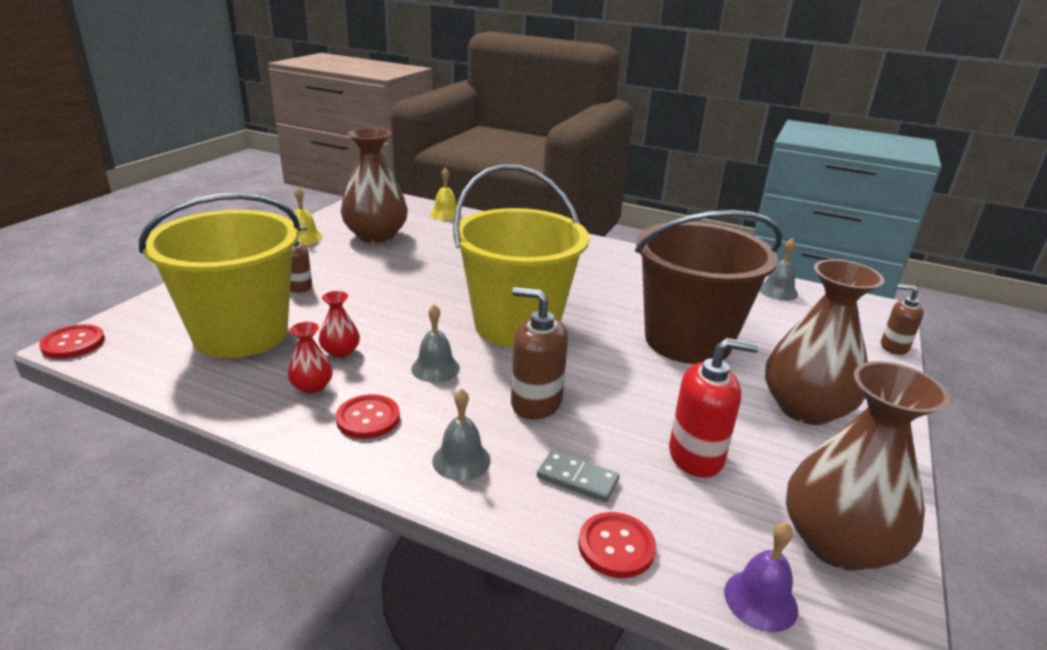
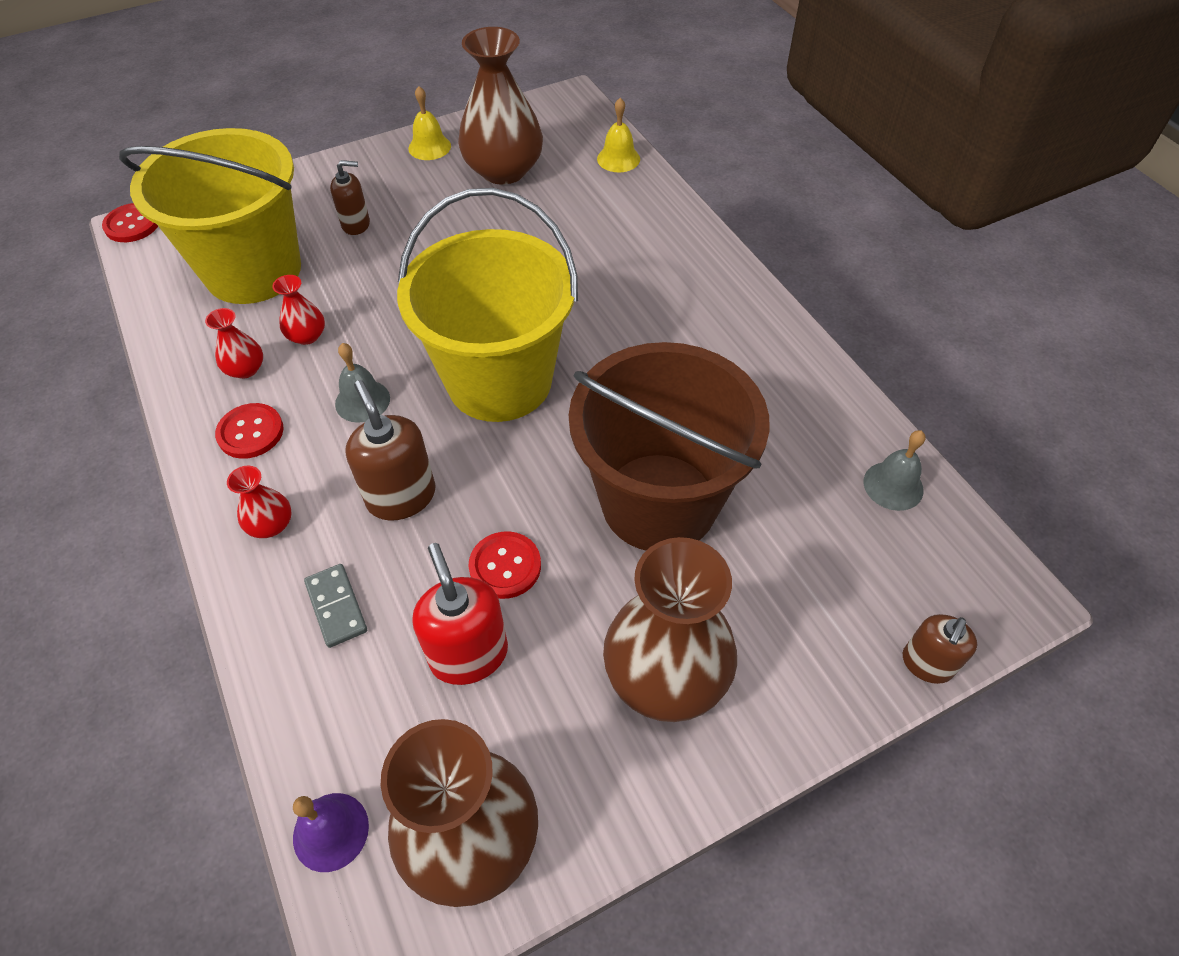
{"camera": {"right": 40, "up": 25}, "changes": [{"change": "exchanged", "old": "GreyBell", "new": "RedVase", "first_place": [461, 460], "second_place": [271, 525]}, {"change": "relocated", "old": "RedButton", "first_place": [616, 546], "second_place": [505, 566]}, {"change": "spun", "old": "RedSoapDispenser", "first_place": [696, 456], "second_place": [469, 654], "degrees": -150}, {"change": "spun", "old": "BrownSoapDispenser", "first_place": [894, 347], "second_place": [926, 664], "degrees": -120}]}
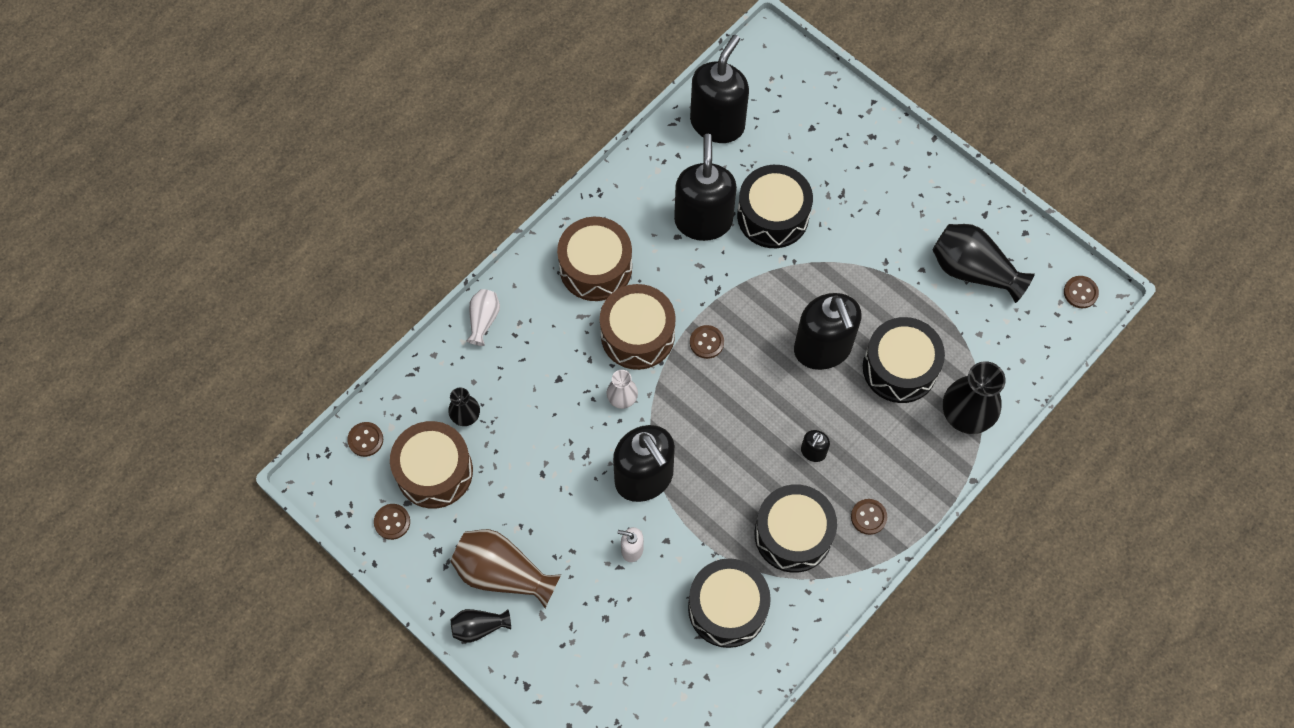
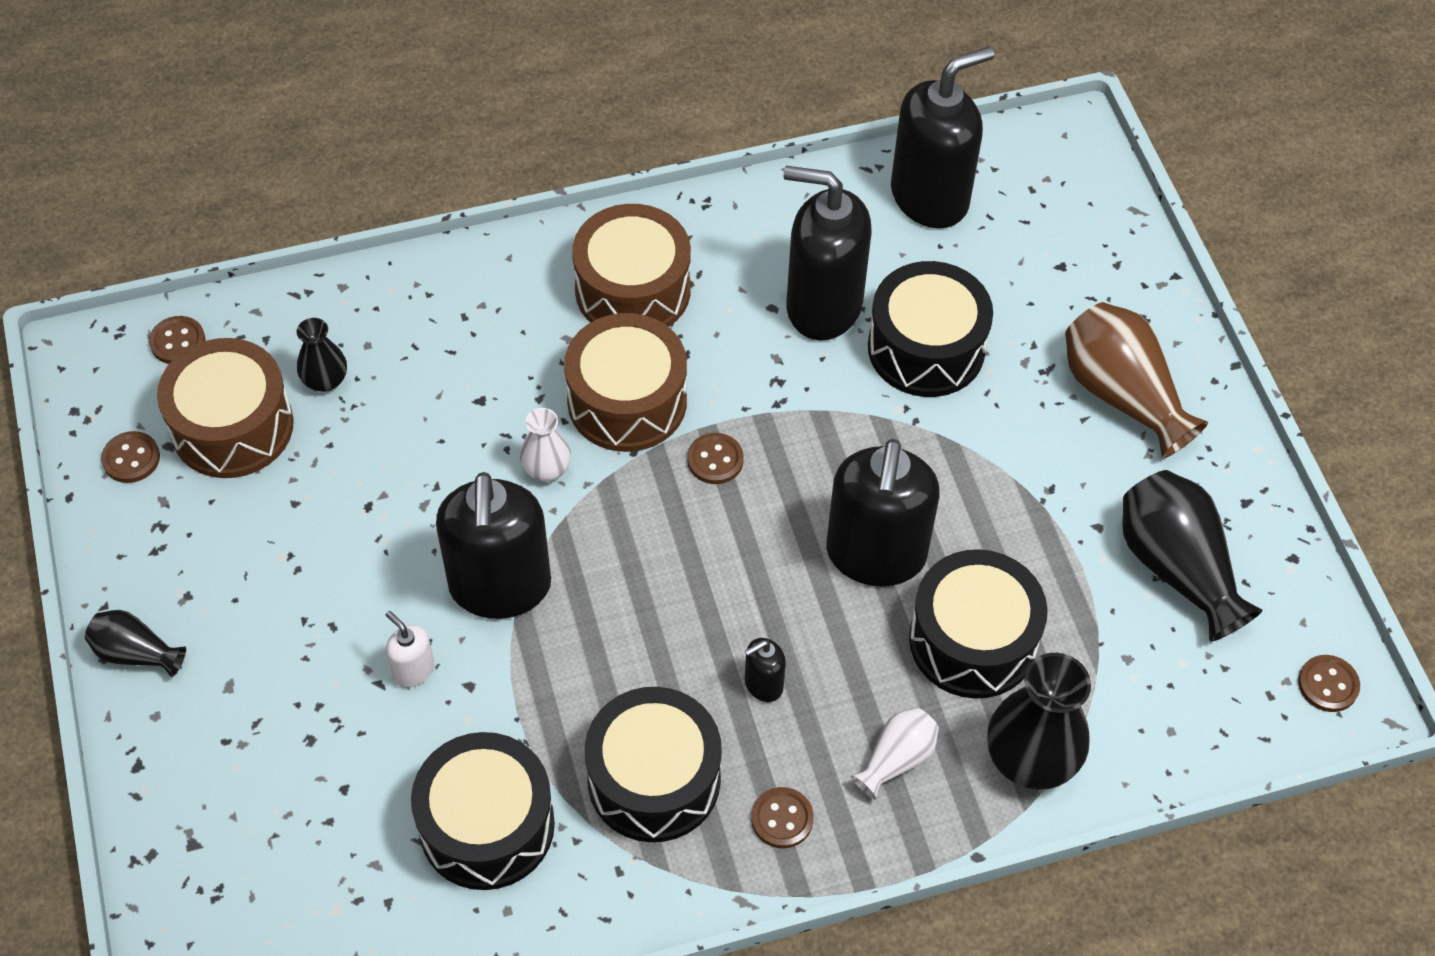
{"camera": {"right": 30, "up": -10}, "changes": [{"change": "relocated", "old": "BrownVase", "first_place": [503, 573], "second_place": [1122, 395]}, {"change": "relocated", "old": "WhiteVase", "first_place": [483, 320], "second_place": [896, 759]}, {"change": "spun", "old": "BlackSoapDispenser", "first_place": [703, 220], "second_place": [823, 306], "degrees": -105}]}
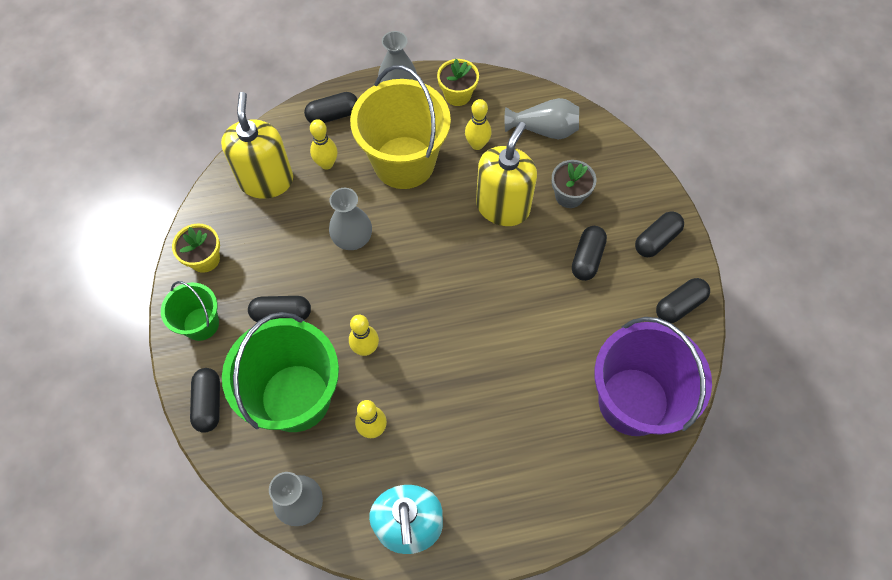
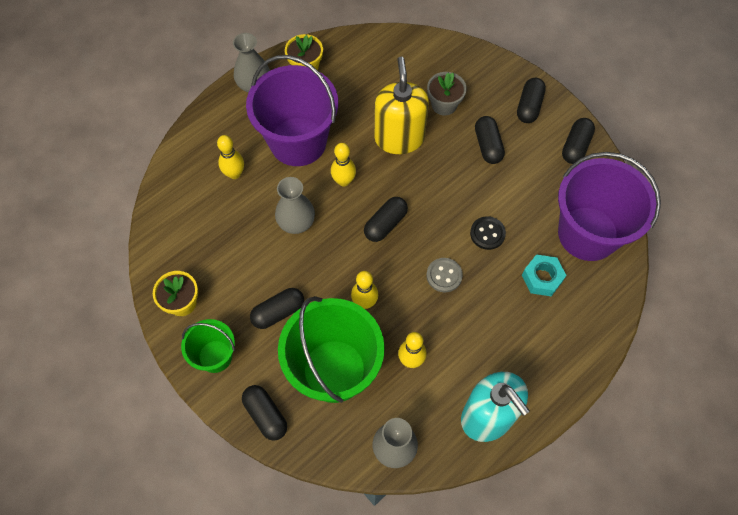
{"camera": {"right": -30, "up": 0}, "changes": [{"change": "missing", "old": "YellowSoapDispenser", "first_place": [266, 180]}, {"change": "relocated", "old": "BlackCapsule", "first_place": [333, 115], "second_place": [385, 224]}, {"change": "colour", "old": "YellowBucket", "new": "PurpleBucket", "first_place": [404, 162], "second_place": [298, 141]}, {"change": "relocated", "old": "YellowBowlingPin", "first_place": [477, 144], "second_place": [343, 181]}, {"change": "missing", "old": "GreyVase", "first_place": [544, 129]}, {"change": "appeared", "new": "GreyButton", "second_place": [444, 275]}, {"change": "appeared", "new": "BlackButton", "second_place": [487, 233]}, {"change": "appeared", "new": "TurquoiseNut", "second_place": [542, 278]}]}
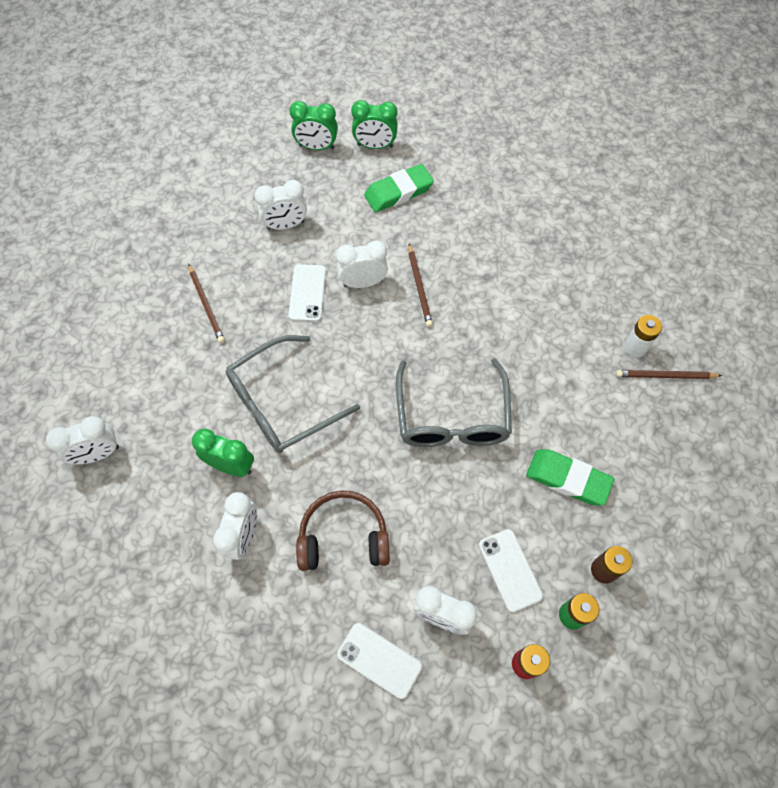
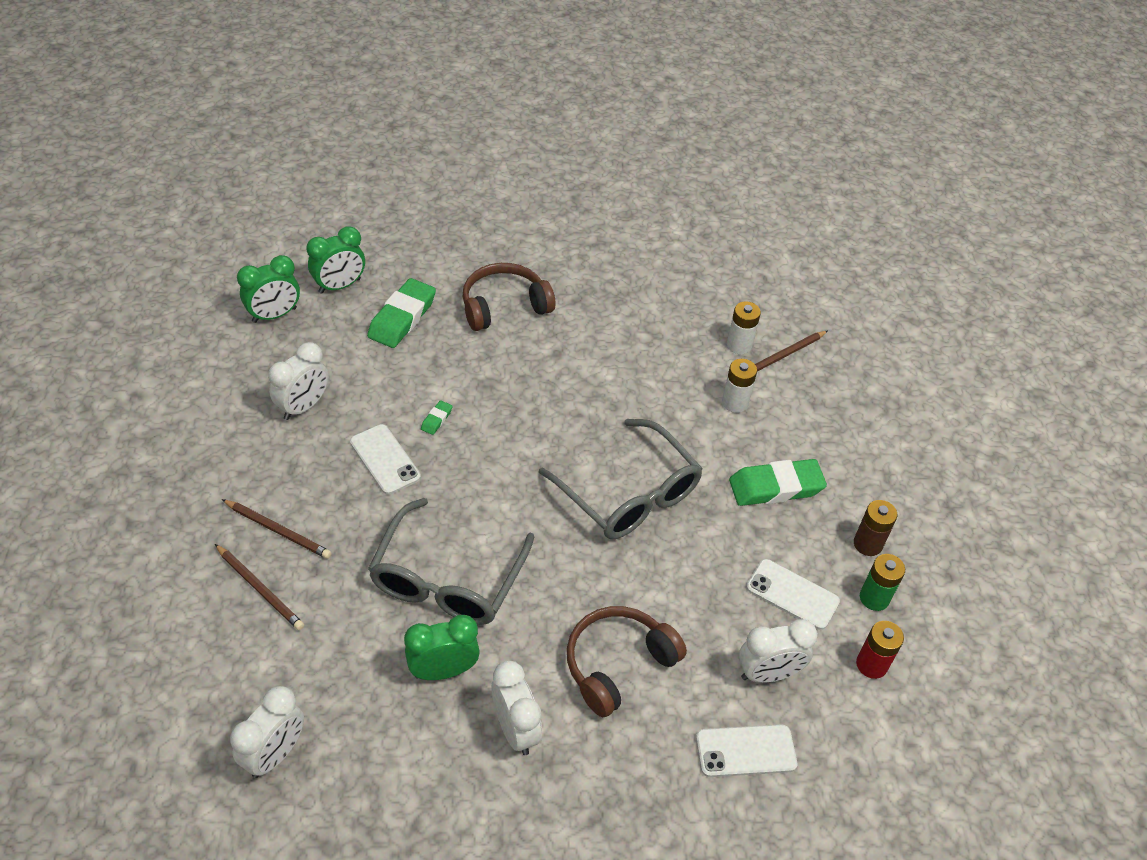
{"camera": {"right": -40, "up": -15}, "changes": [{"change": "exchanged", "old": "WhiteClock", "new": "GreenEraser", "first_place": [363, 282], "second_place": [436, 419]}, {"change": "relocated", "old": "BrownPencil", "first_place": [419, 286], "second_place": [259, 588]}, {"change": "appeared", "new": "BrownHeadphones", "second_place": [504, 306]}, {"change": "appeared", "new": "WhiteBattery", "second_place": [735, 403]}]}
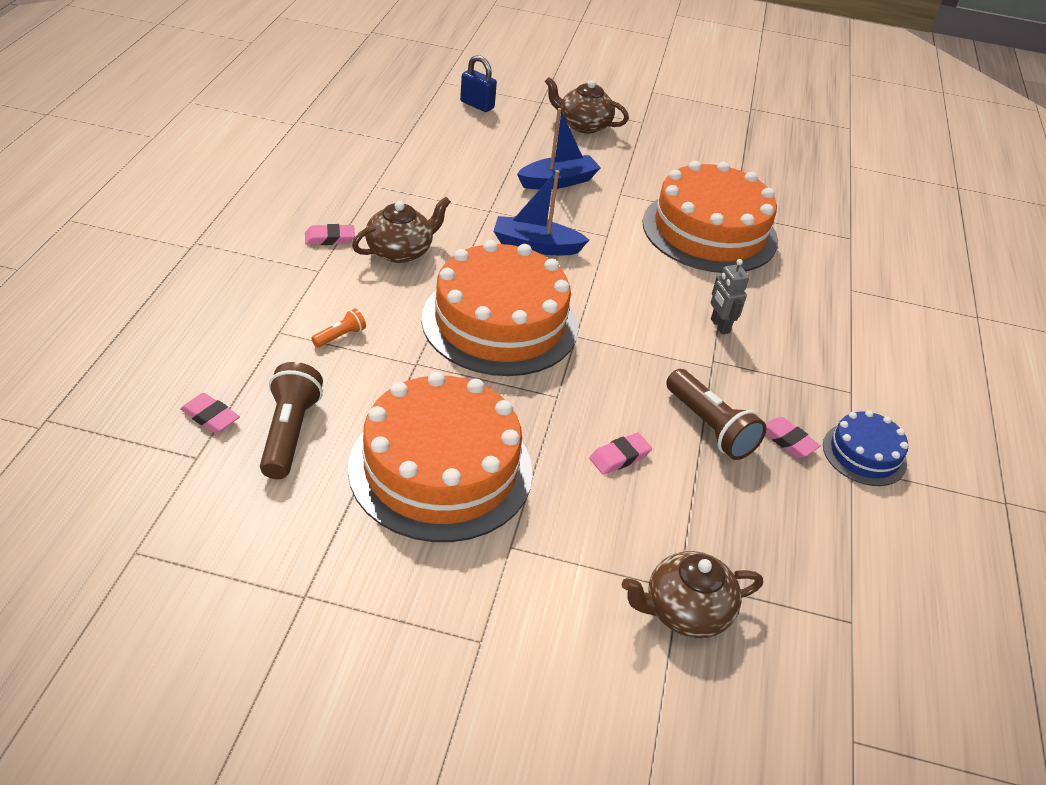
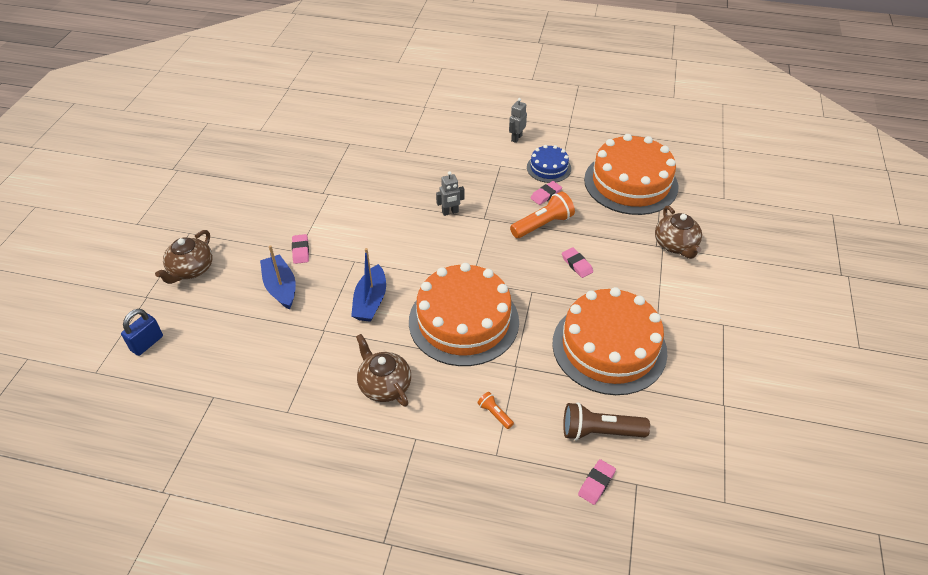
{"camera": {"right": -85, "up": 5}, "changes": [{"change": "relocated", "old": "PinkEraser", "first_place": [329, 238], "second_place": [300, 251]}, {"change": "relocated", "old": "OrangeCake", "first_place": [709, 231], "second_place": [630, 183]}, {"change": "colour", "old": "BrownFlashlight", "new": "OrangeFlashlight", "first_place": [710, 427], "second_place": [542, 225]}, {"change": "appeared", "new": "GreyRobot", "second_place": [516, 138]}]}
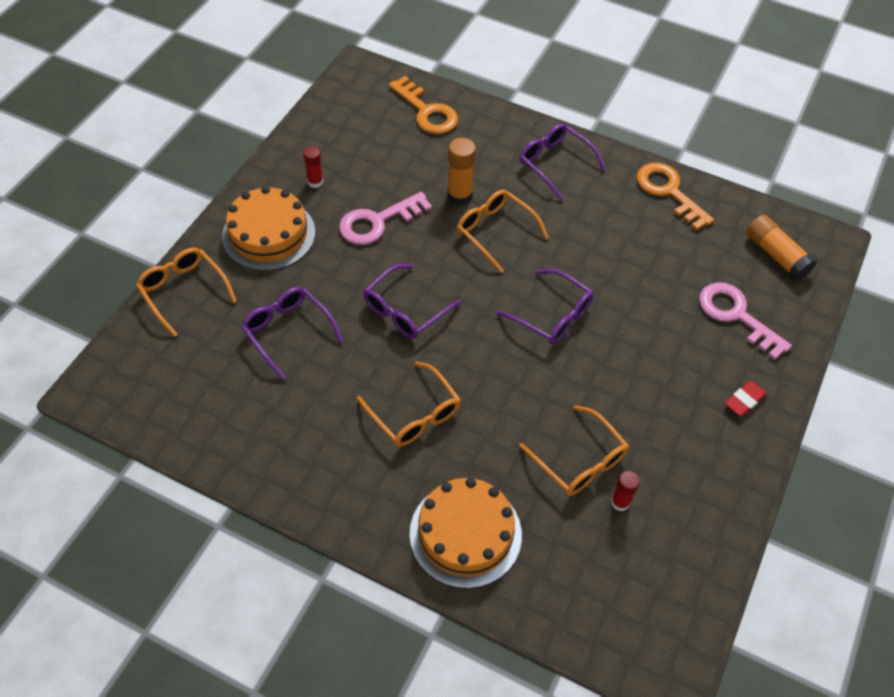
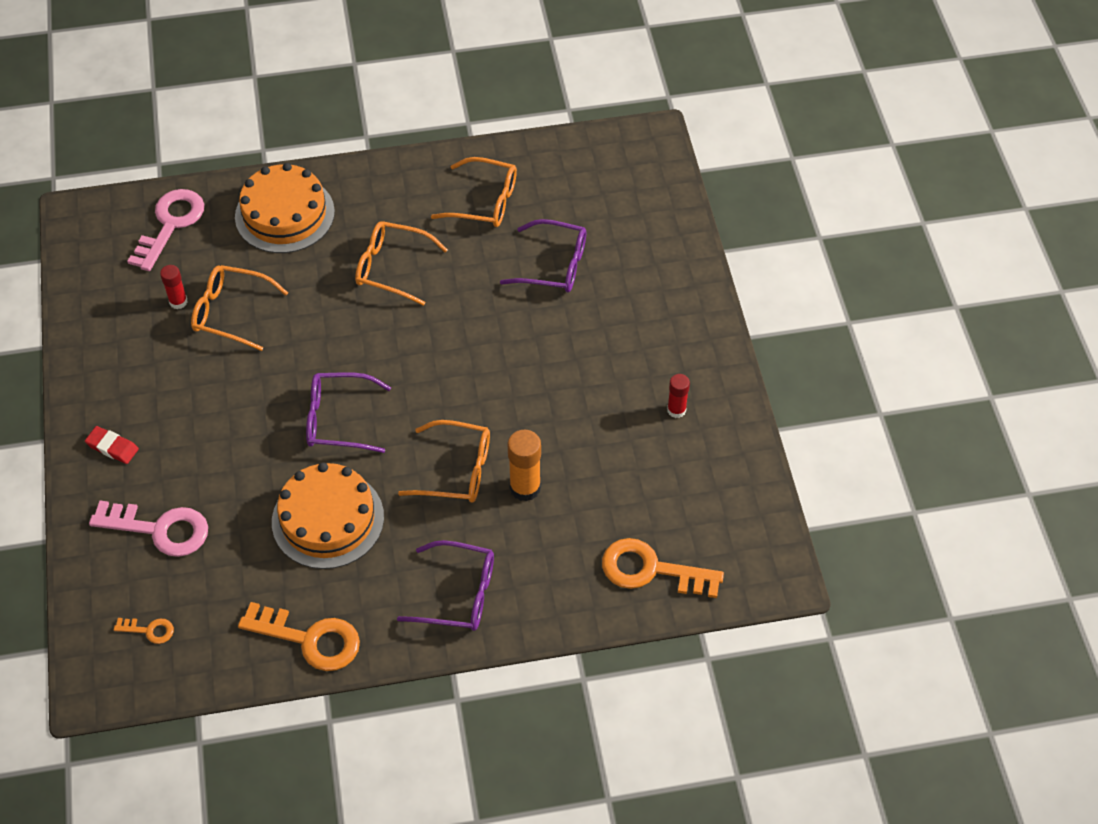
{"camera": {"right": 145, "up": 0}, "changes": [{"change": "relocated", "old": "OrangeGlasses", "first_place": [184, 292], "second_place": [484, 201]}, {"change": "relocated", "old": "OrangeCake", "first_place": [268, 234], "second_place": [328, 519]}, {"change": "relocated", "old": "PinkKey", "first_place": [377, 222], "second_place": [170, 224]}, {"change": "missing", "old": "PurpleGlasses", "first_place": [405, 310]}, {"change": "spun", "old": "RedEraser", "first_place": [744, 400], "second_place": [112, 447], "degrees": -75}, {"change": "exchanged", "old": "OrangeGlueStick", "new": "OrangeKey", "first_place": [776, 255], "second_place": [149, 630]}]}
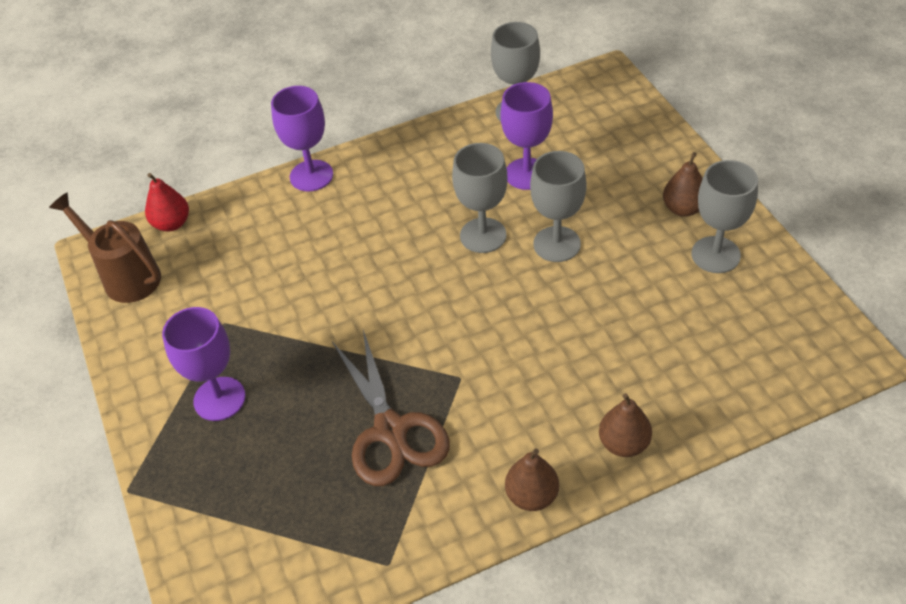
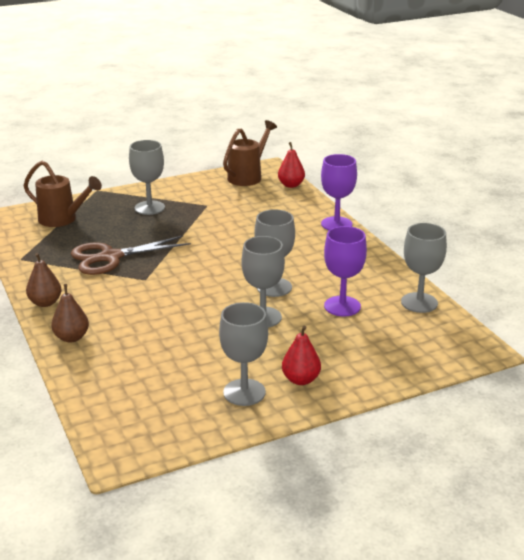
{"camera": {"right": 85, "up": -20}, "changes": [{"change": "colour", "old": "PurpleGoblet", "new": "GreyGoblet", "first_place": [219, 399], "second_place": [149, 208]}, {"change": "colour", "old": "BrownPear", "new": "RedPear", "first_place": [683, 209], "second_place": [300, 380]}, {"change": "appeared", "new": "BrownWateringCan", "second_place": [62, 219]}]}
